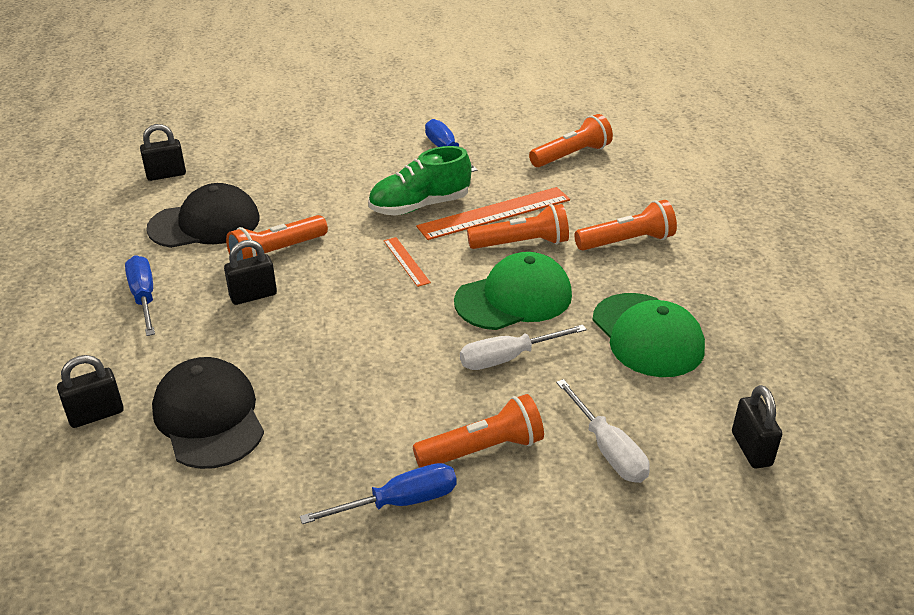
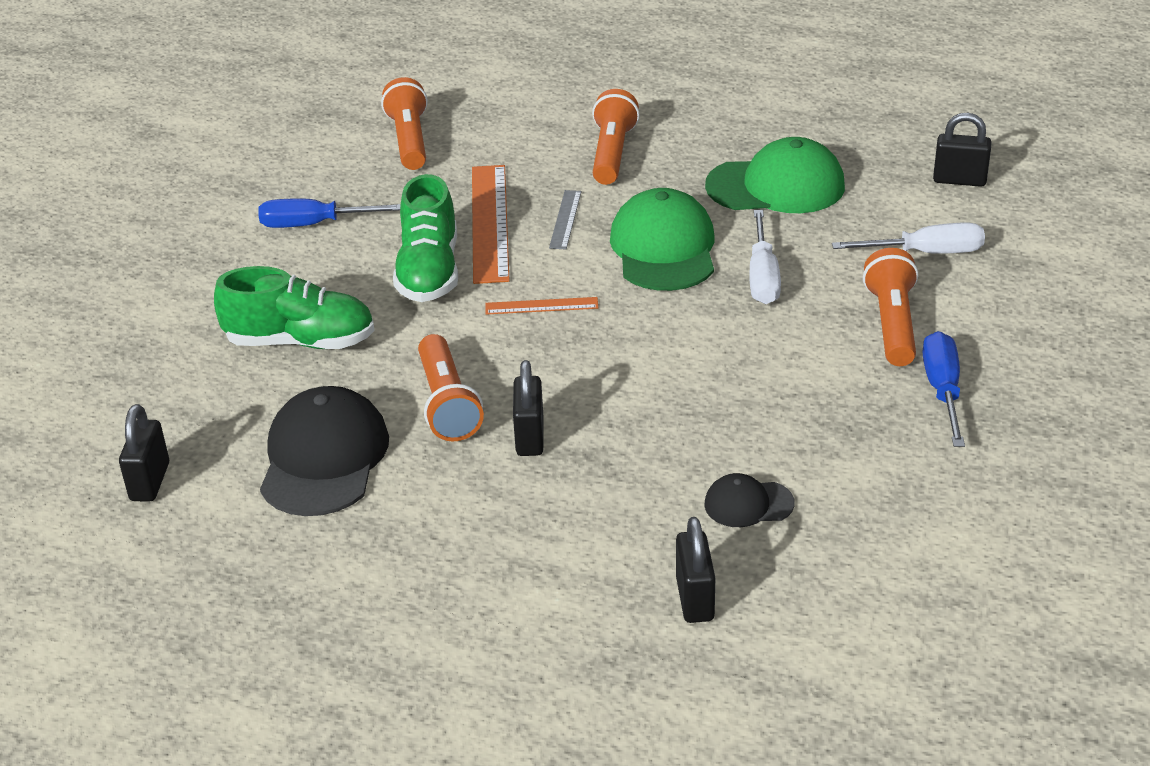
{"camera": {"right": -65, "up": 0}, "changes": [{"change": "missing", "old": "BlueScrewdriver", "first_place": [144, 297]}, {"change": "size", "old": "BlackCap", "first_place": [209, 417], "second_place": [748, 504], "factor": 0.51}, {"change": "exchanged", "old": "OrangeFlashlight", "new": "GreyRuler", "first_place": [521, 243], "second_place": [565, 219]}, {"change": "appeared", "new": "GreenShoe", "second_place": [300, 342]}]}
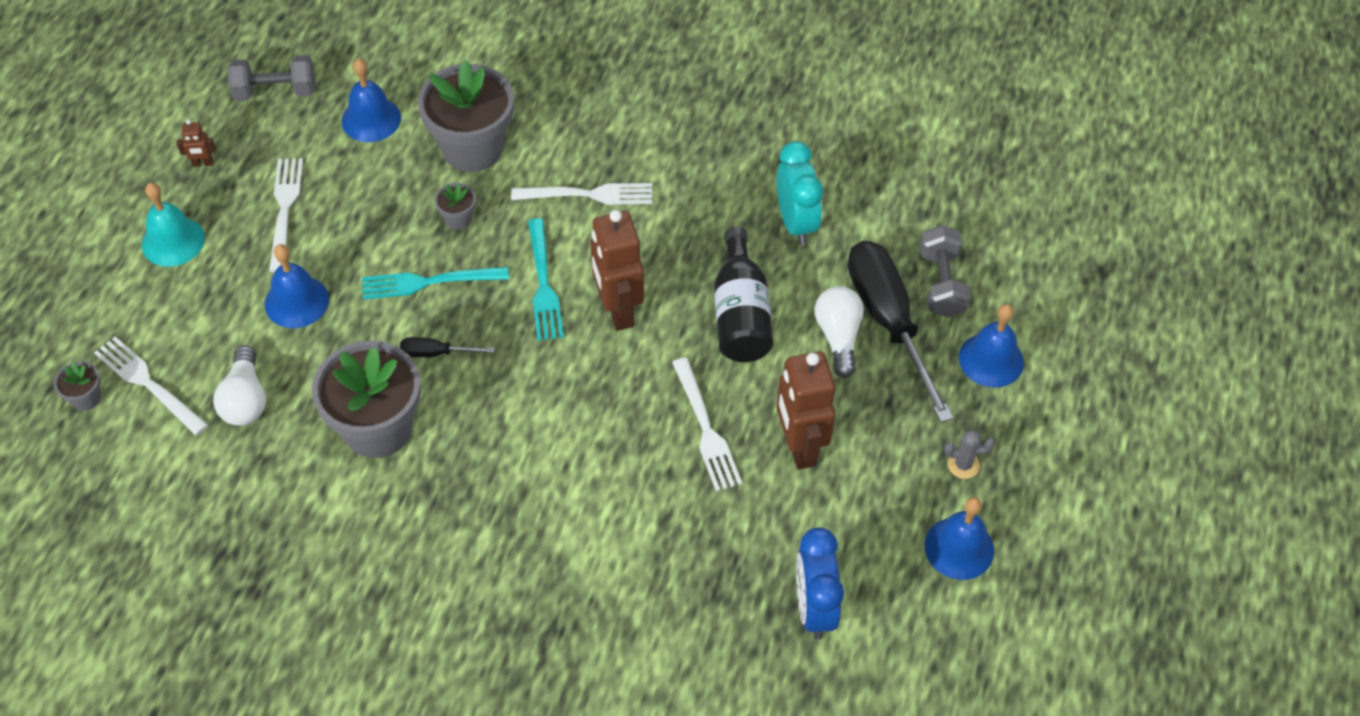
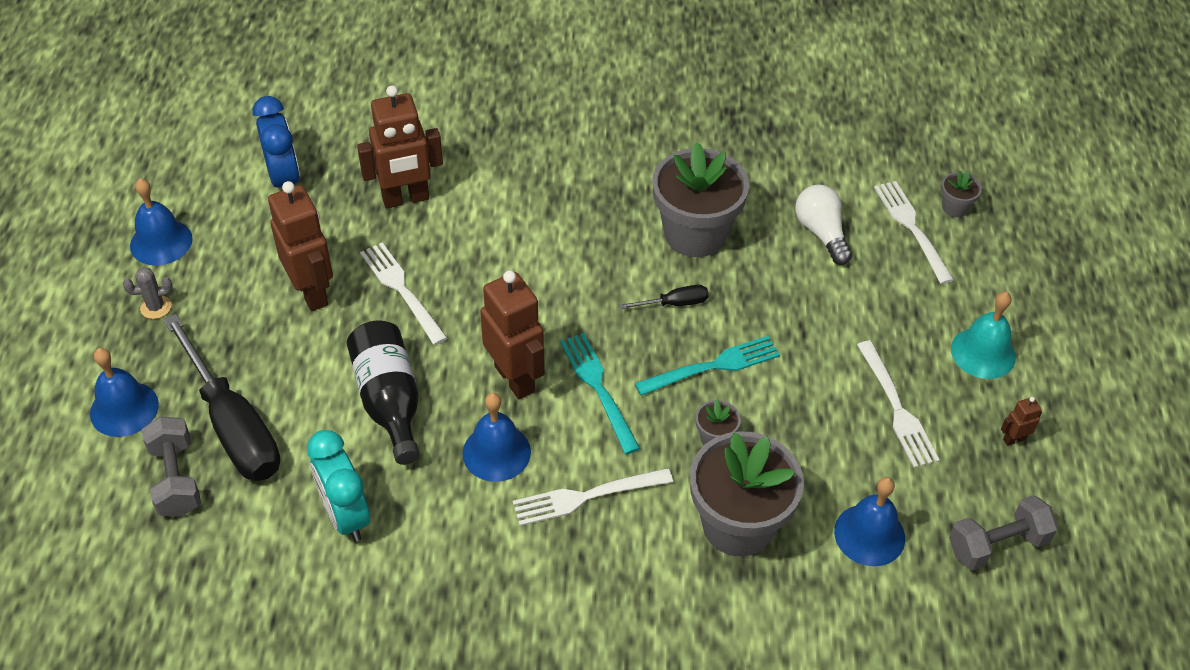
{"camera": {"right": 165, "up": -5}, "changes": [{"change": "spun", "old": "WhiteFork", "first_place": [148, 384], "second_place": [911, 228], "degrees": -135}, {"change": "relocated", "old": "BlueBell", "first_place": [296, 301], "second_place": [496, 452]}, {"change": "missing", "old": "WhiteLightBulb", "first_place": [838, 337]}, {"change": "appeared", "new": "BrownRobot", "second_place": [405, 199]}]}
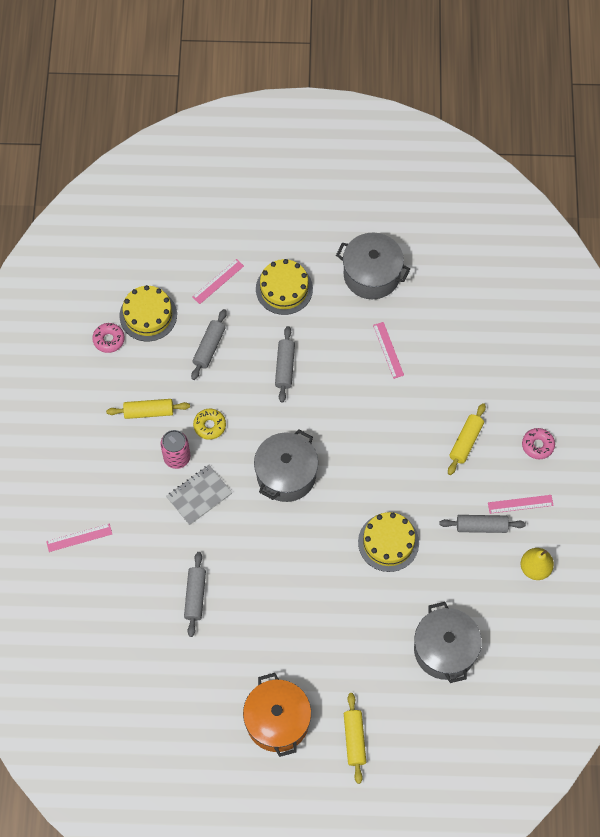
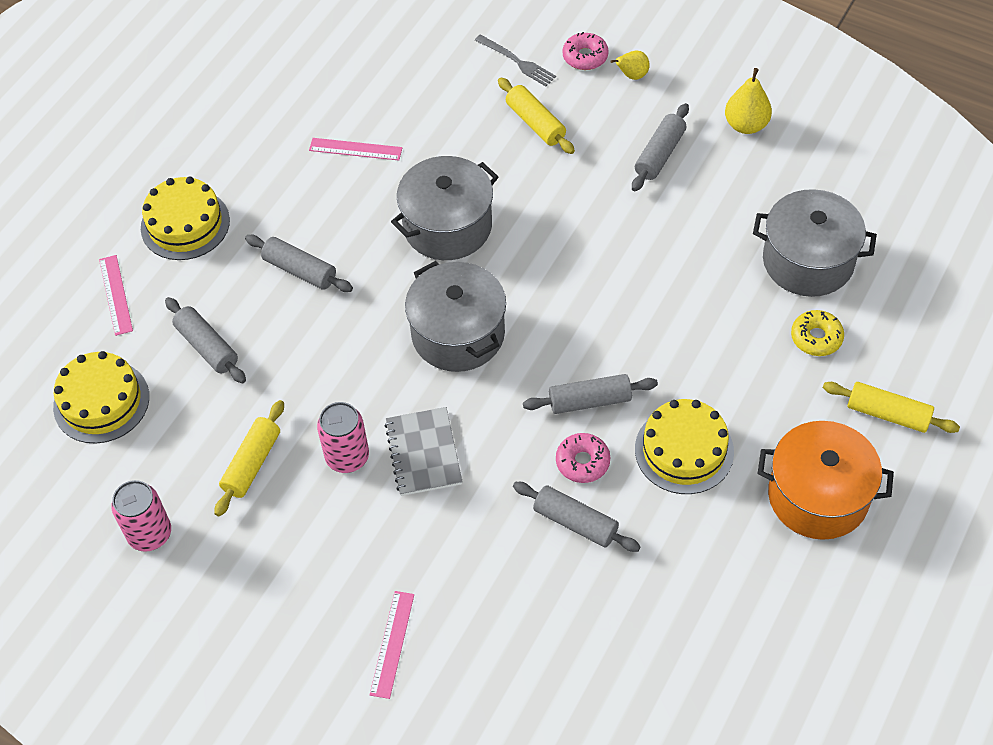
{"camera": {"right": -60, "up": -10}, "changes": [{"change": "relocated", "old": "PinkDonut", "first_place": [109, 340], "second_place": [582, 462]}, {"change": "relocated", "old": "YellowDonut", "first_place": [209, 426], "second_place": [816, 338]}, {"change": "relocated", "old": "GreyPot", "first_place": [371, 275], "second_place": [447, 226]}, {"change": "relocated", "old": "YellowCake", "first_place": [388, 542], "second_place": [684, 450]}, {"change": "missing", "old": "PinkRuler", "first_place": [520, 504]}, {"change": "appeared", "new": "PinkCan", "second_place": [150, 534]}, {"change": "appeared", "new": "GreyFork", "second_place": [517, 62]}, {"change": "appeared", "new": "GreyRollingPin", "second_place": [590, 401]}, {"change": "appeared", "new": "YellowPear", "second_place": [632, 75]}]}
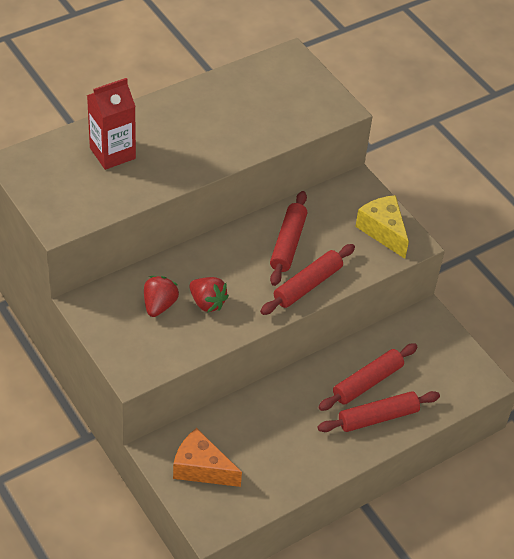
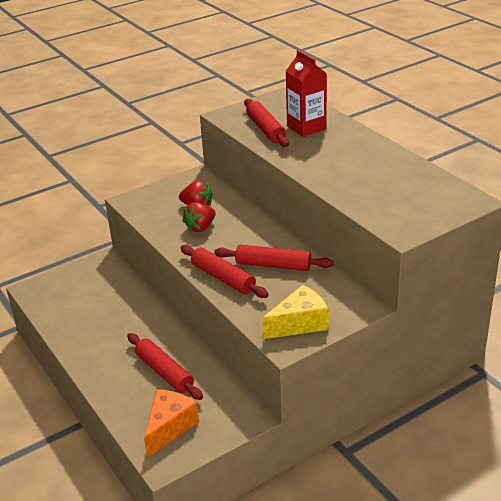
{"camera": {"right": 95, "up": -15}, "changes": [{"change": "relocated", "old": "OrangeCheese", "first_place": [201, 468], "second_place": [169, 427]}, {"change": "relocated", "old": "RedRollingPin", "first_place": [378, 417], "second_place": [266, 129]}]}
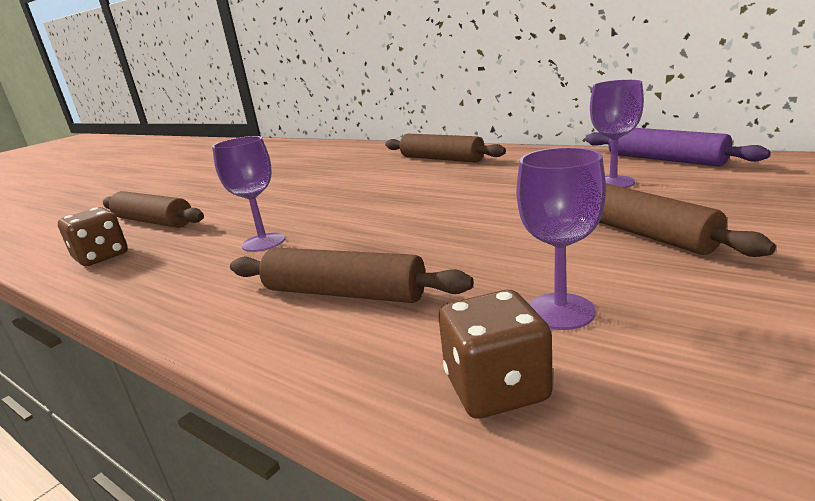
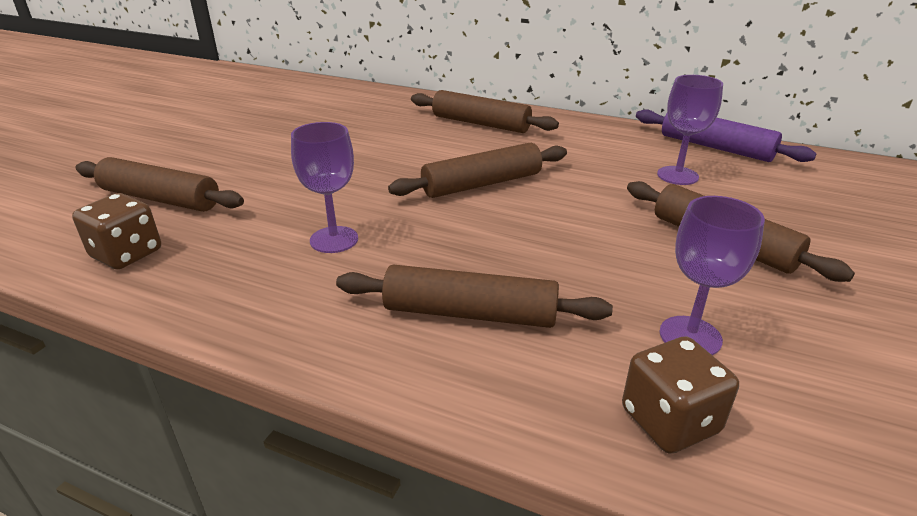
{"camera": {"right": -15, "up": 10}, "changes": [{"change": "appeared", "new": "BrownRollingPin", "second_place": [482, 184]}]}
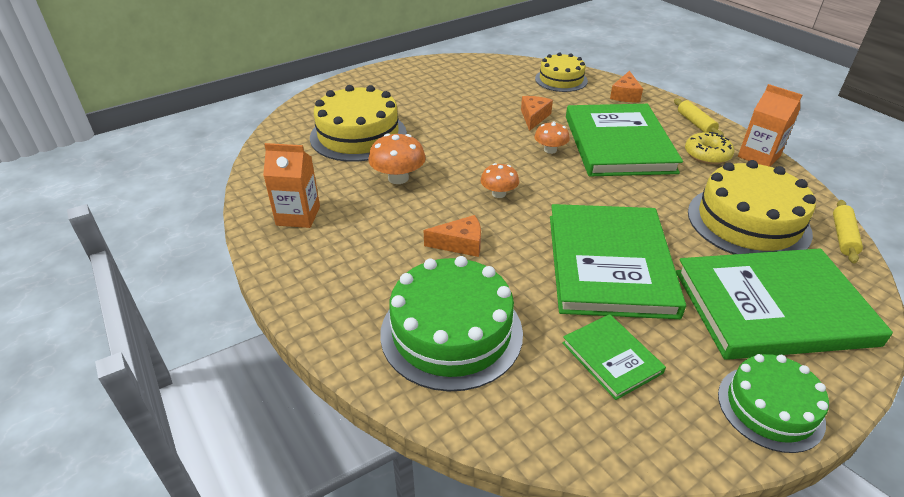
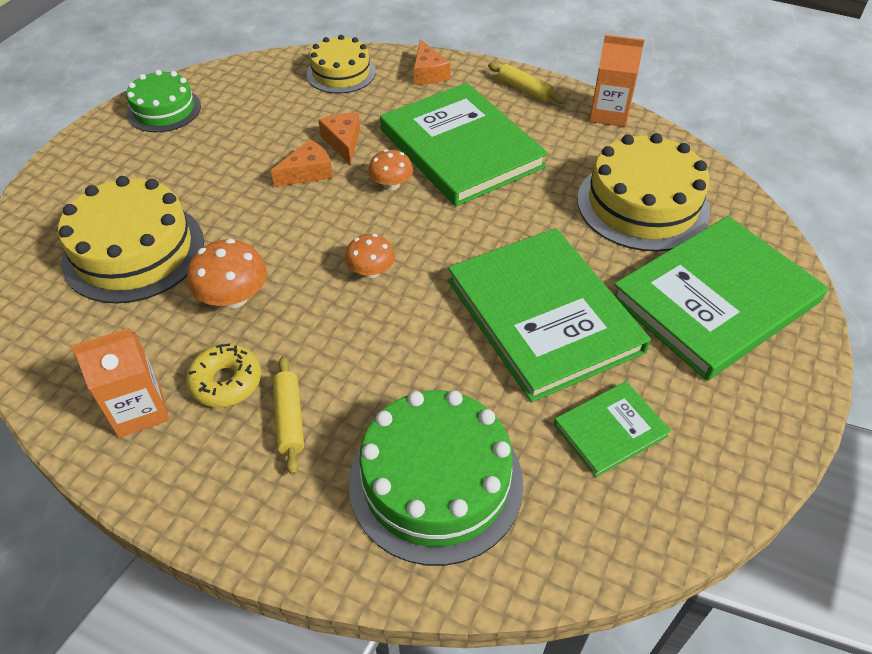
{"camera": {"right": -30, "up": 10}, "changes": [{"change": "relocated", "old": "OrangeCheese", "first_place": [460, 244], "second_place": [308, 173]}, {"change": "spun", "old": "GreenBook", "first_place": [611, 357], "second_place": [610, 430], "degrees": -60}, {"change": "relocated", "old": "YellowDonut", "first_place": [707, 154], "second_place": [226, 382]}, {"change": "relocated", "old": "GreenCake", "first_place": [770, 407], "second_place": [164, 110]}, {"change": "relocated", "old": "YellowRollingPin", "first_place": [843, 237], "second_place": [290, 419]}]}
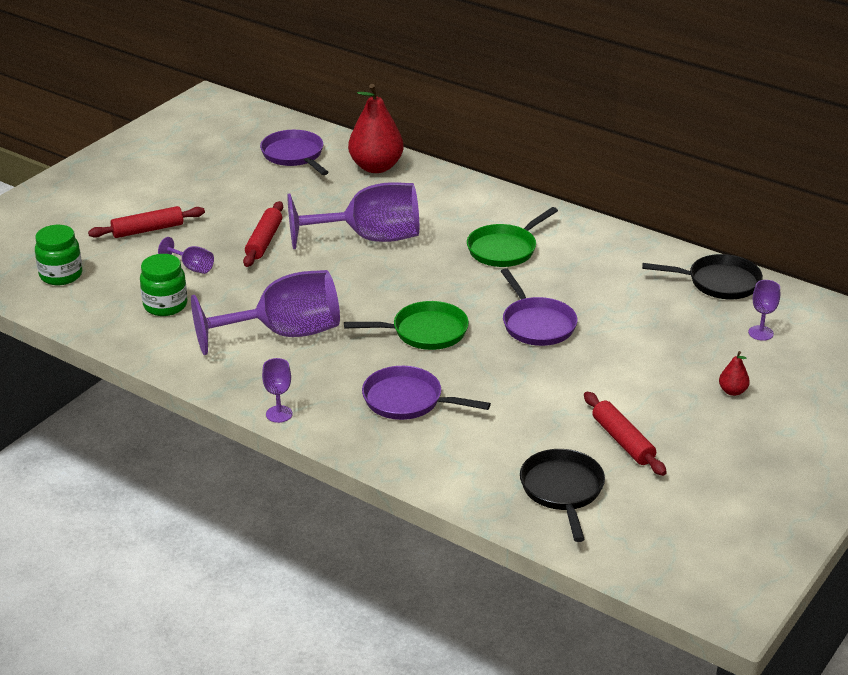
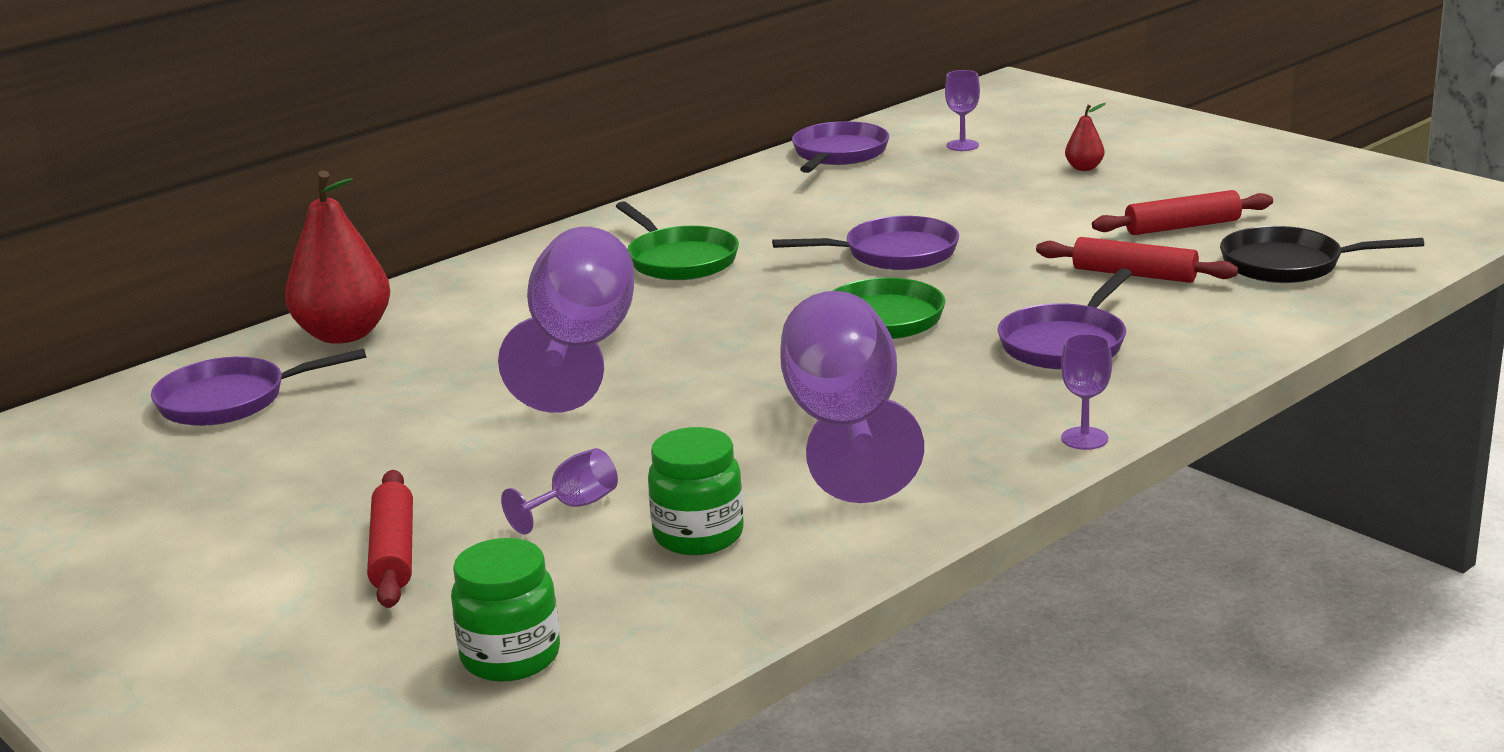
{"camera": {"right": -75, "up": -10}, "changes": [{"change": "relocated", "old": "RedRollingPin", "first_place": [264, 241], "second_place": [1134, 274]}, {"change": "colour", "old": "BlackPan", "new": "PurplePan", "first_place": [718, 282], "second_place": [838, 154]}]}
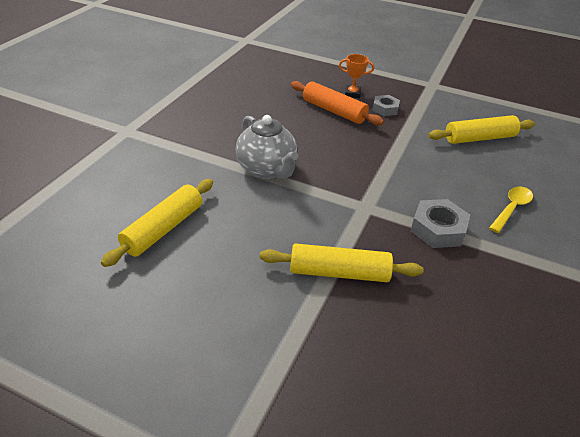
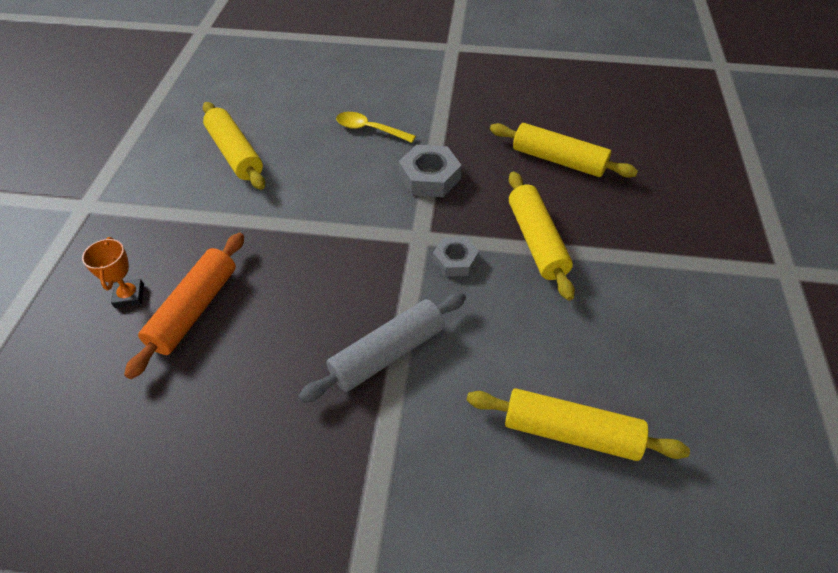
{"camera": {"right": -105, "up": 10}, "changes": [{"change": "exchanged", "old": "GreyTeapot", "new": "GreyRollingPin", "first_place": [267, 169], "second_place": [387, 353]}, {"change": "relocated", "old": "GreyNut", "first_place": [385, 109], "second_place": [455, 261]}, {"change": "appeared", "new": "YellowRollingPin", "second_place": [558, 160]}]}
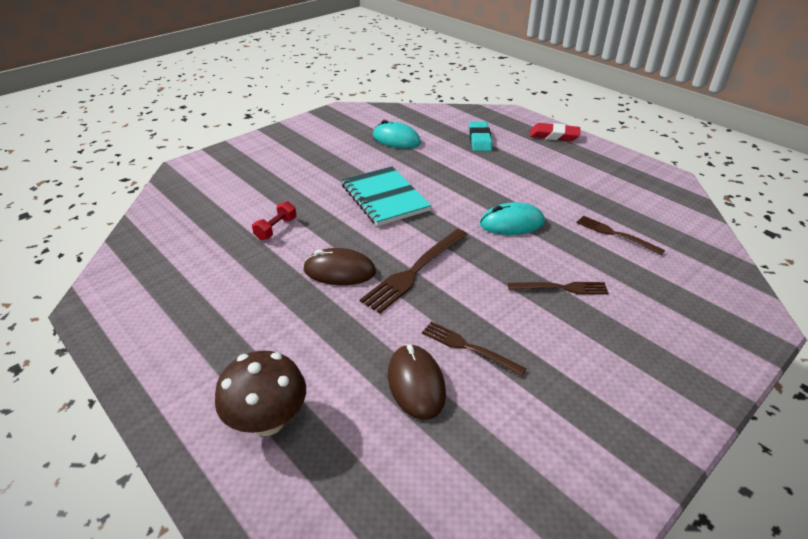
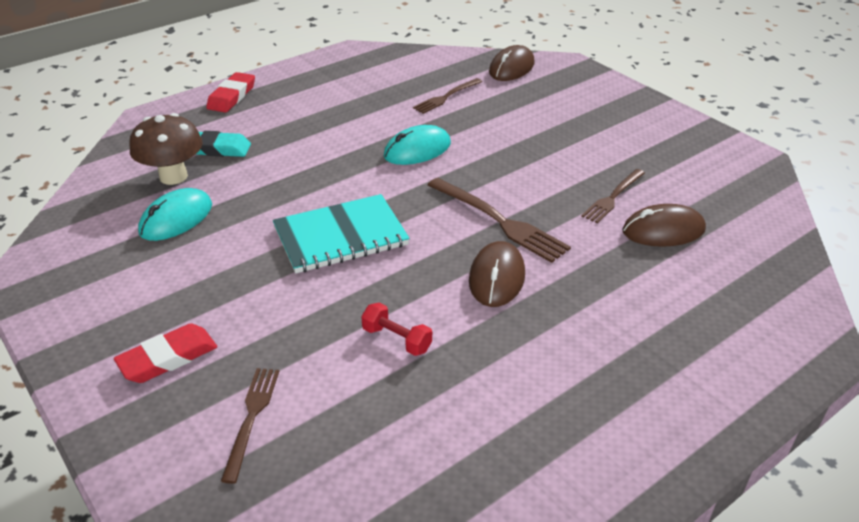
{"camera": {"right": -85, "up": 0}, "changes": [{"change": "relocated", "old": "BrownMushroom", "first_place": [268, 421], "second_place": [173, 176]}, {"change": "spun", "old": "TurquoiseMouse", "first_place": [512, 223], "second_place": [417, 150], "degrees": 60}, {"change": "relocated", "old": "BrownFork", "first_place": [561, 288], "second_place": [251, 418]}, {"change": "appeared", "new": "RedEraser", "second_place": [168, 358]}, {"change": "appeared", "new": "BrownMouse", "second_place": [511, 68]}]}
